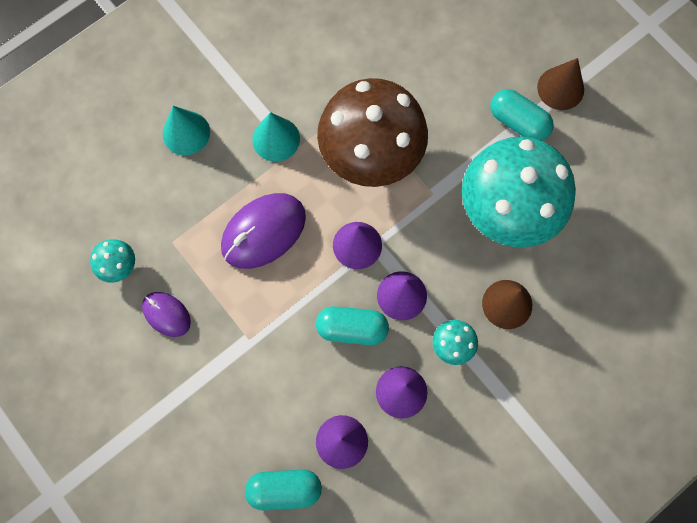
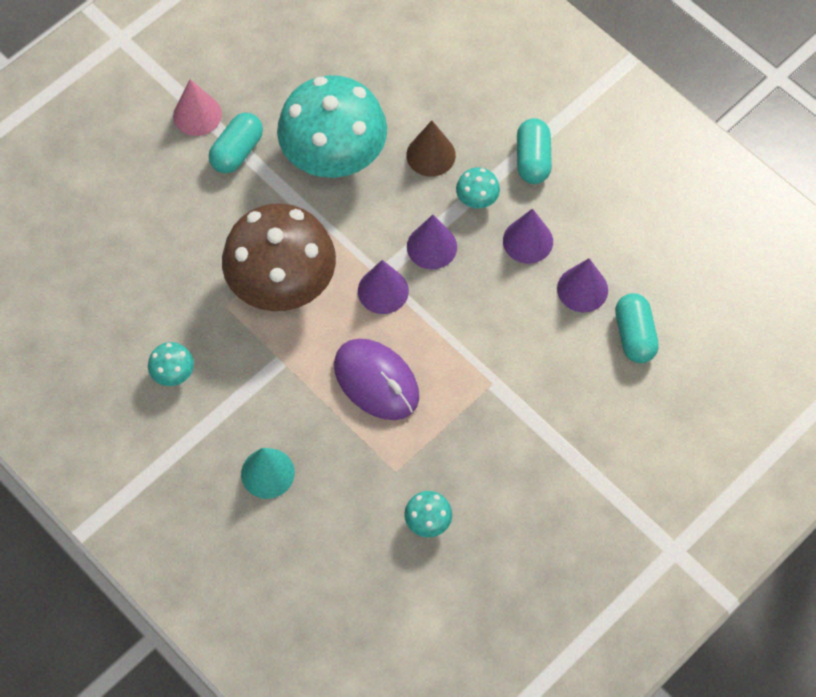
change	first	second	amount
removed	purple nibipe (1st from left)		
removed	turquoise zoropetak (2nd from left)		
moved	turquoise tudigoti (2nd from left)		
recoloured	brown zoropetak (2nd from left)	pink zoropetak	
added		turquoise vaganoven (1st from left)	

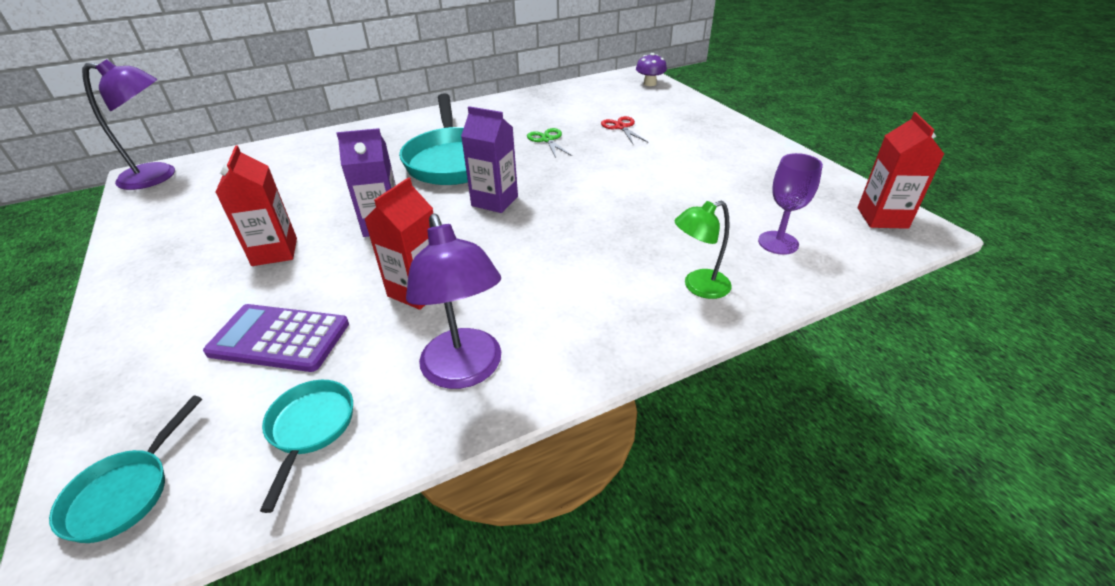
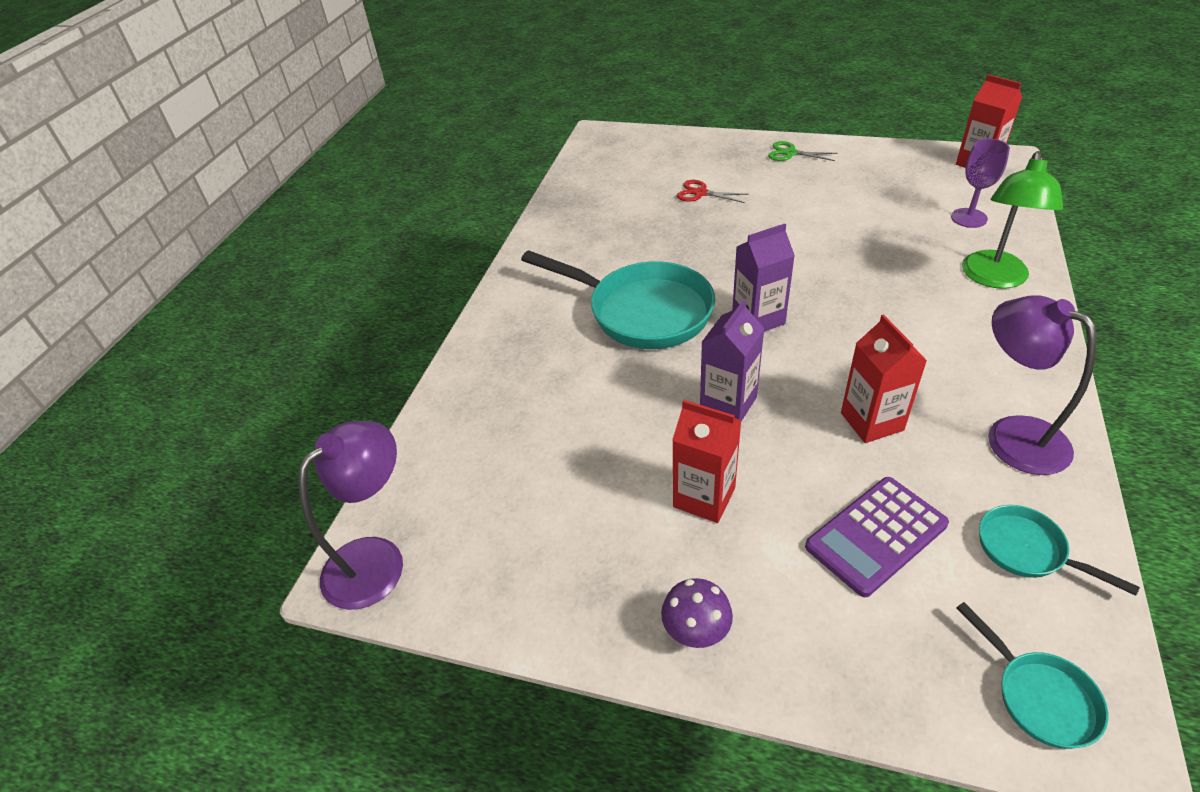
change	first	second	amount
turned	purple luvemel (2nd from left)		150 degrees counterclockwise
moved	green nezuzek		
moved	purple vaganoven		
resized	green luvemel		x1.55

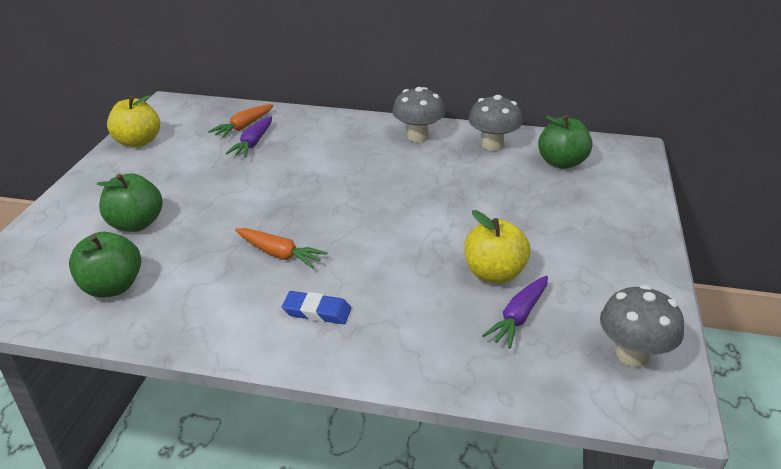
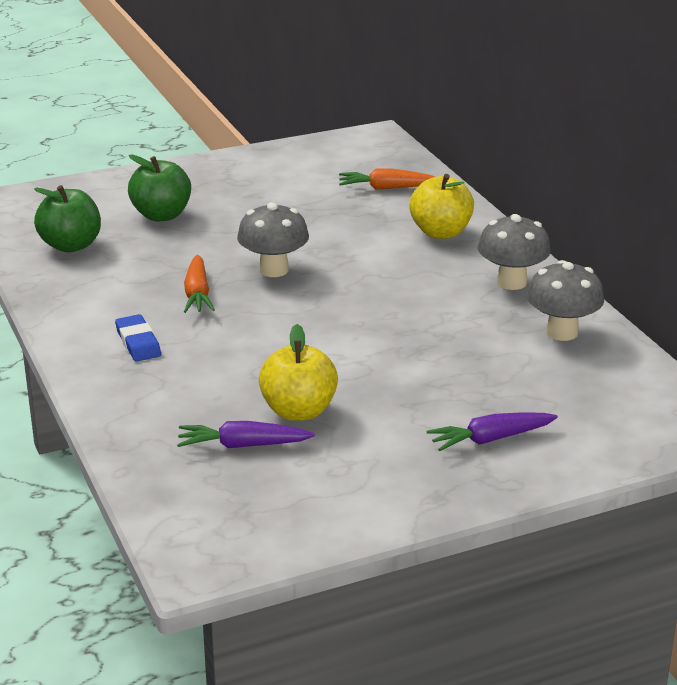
change	first	second	amount
moved	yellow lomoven (1st from left in the first image)	yellow lomoven (2nd from left)	
moved	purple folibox (1st from left in the first image)	purple folibox (2nd from left)	
removed	green lomoven (3rd from left)		
moved	grey vaganoven (3rd from left in the first image)	grey vaganoven (1st from left)	

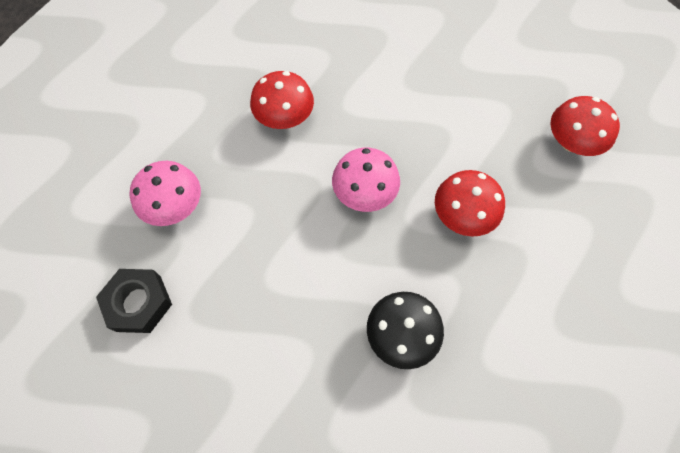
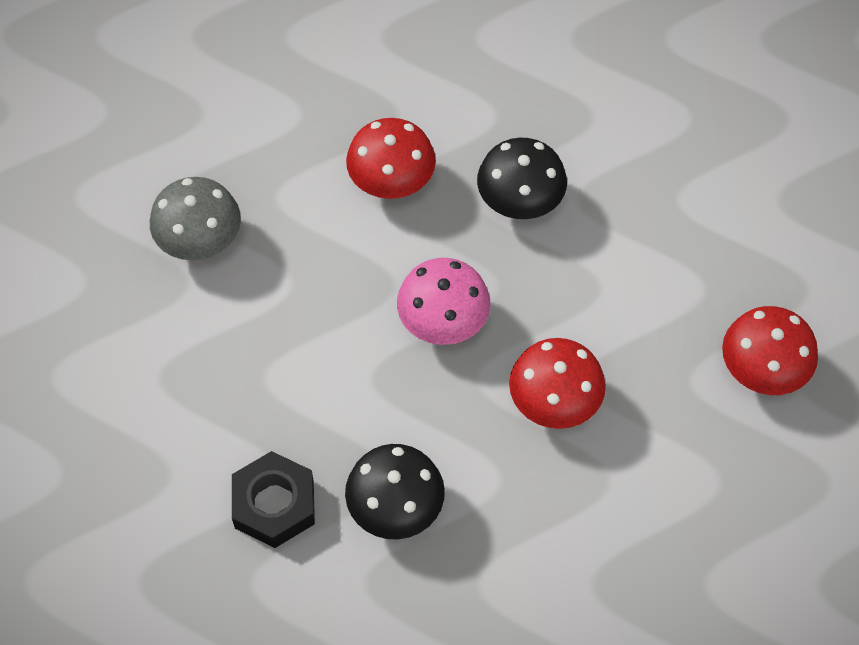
change	first	second	amount
moved	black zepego		
recoloured	pink vaganoven (1st from left)	grey vaganoven	
added		black vaganoven (2nd from left)	

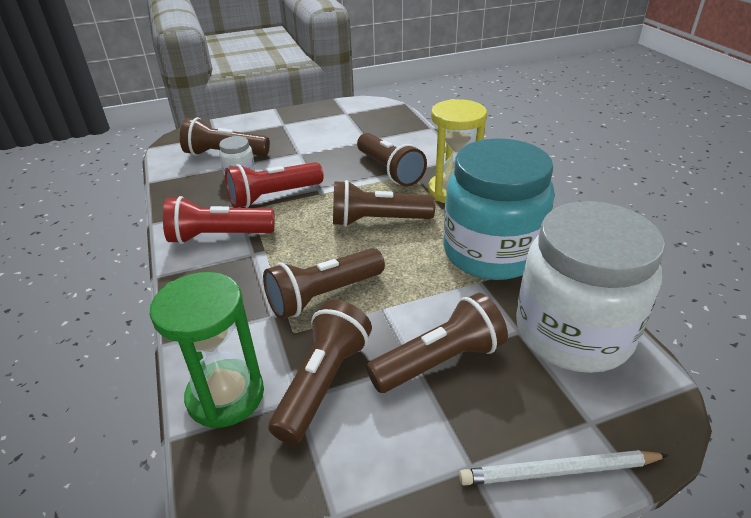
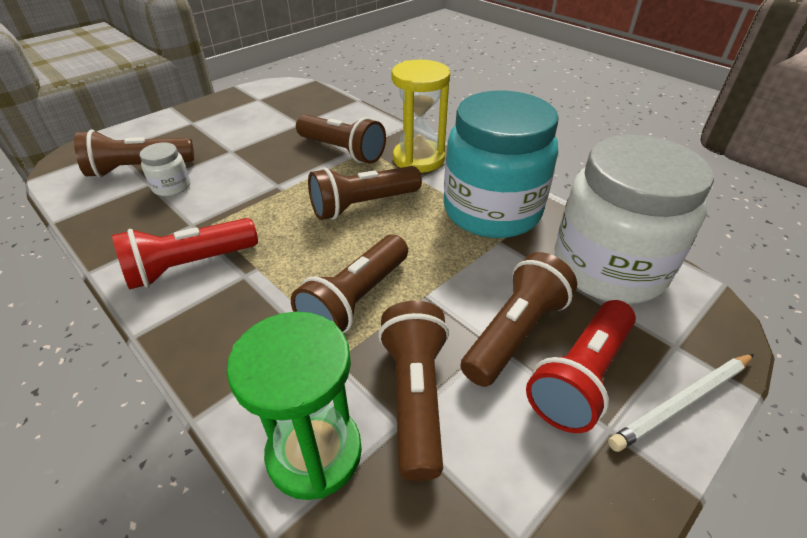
change	first	second	amount
moved	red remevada (2nd from left)		

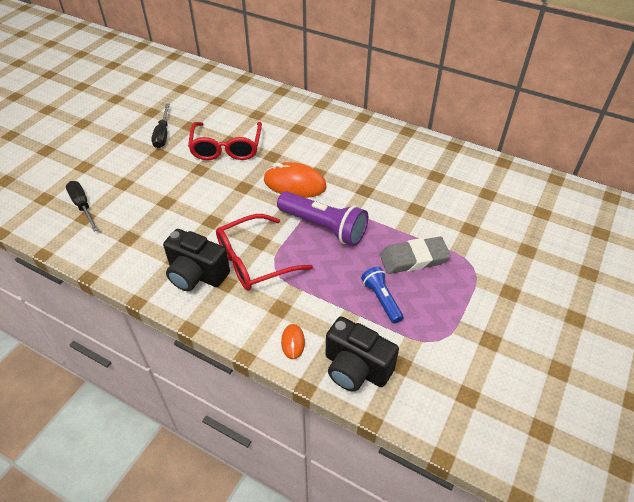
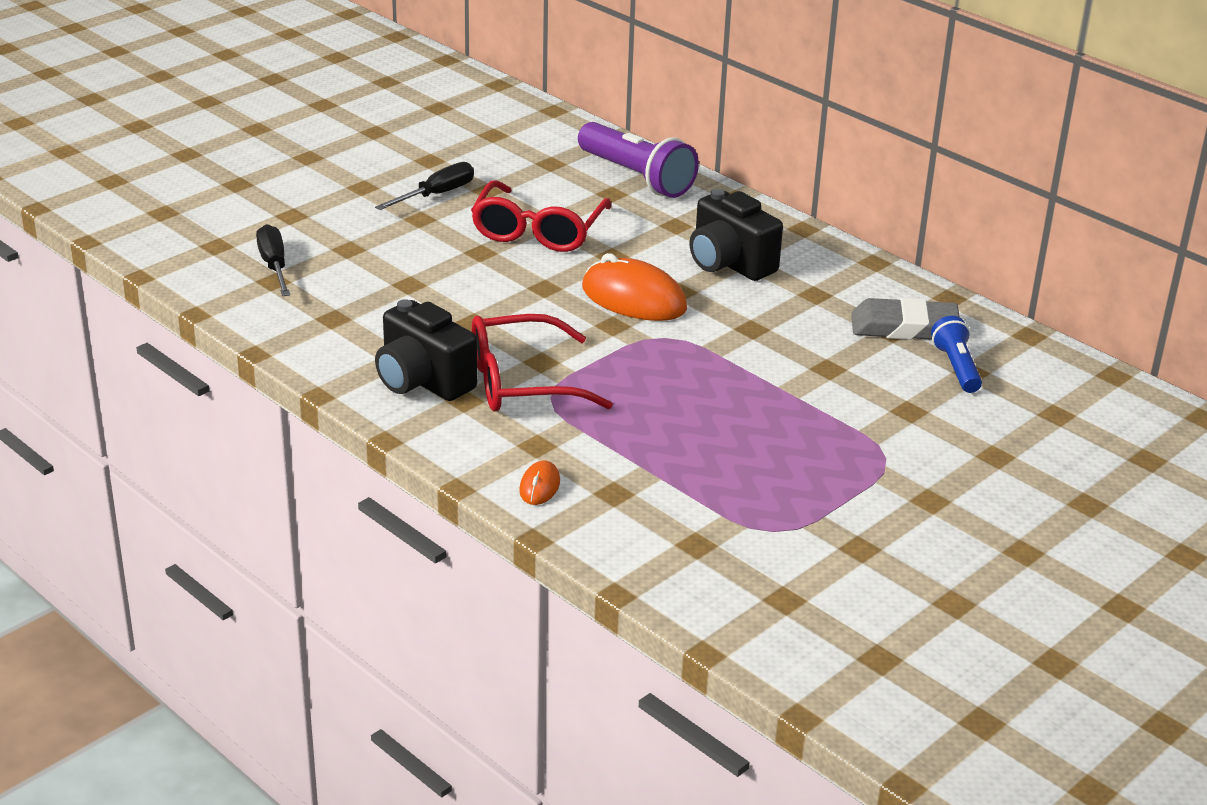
change	first	second	amount
turned	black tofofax (2nd from left)		150 degrees counterclockwise
moved	purple remevada		
moved	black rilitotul (2nd from left)		
moved	blue remevada		
moved	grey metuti		

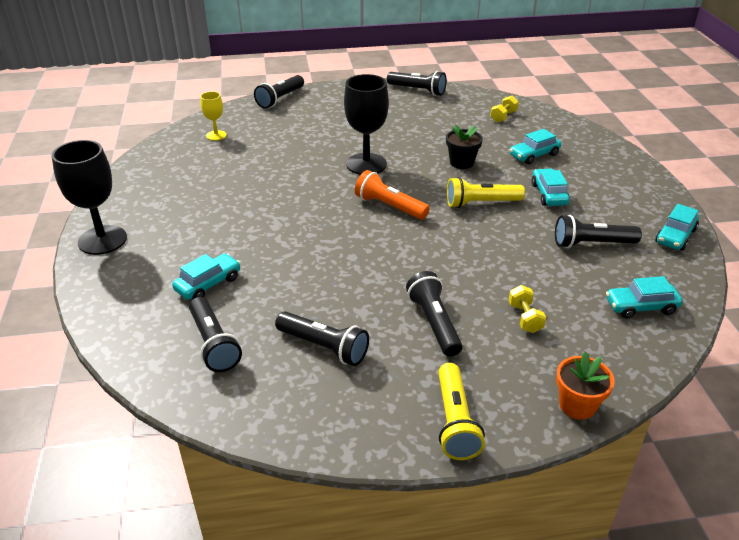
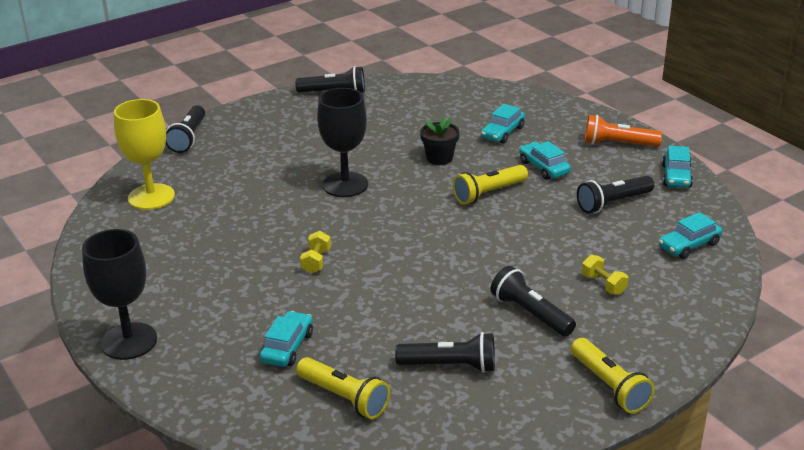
change	first	second	amount
recoloured	black remevada (1st from left)	yellow remevada (1st from left)	
resized	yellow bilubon		x1.89
moved	orange remevada		
moved	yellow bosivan (1st from left)		
removed	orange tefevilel		

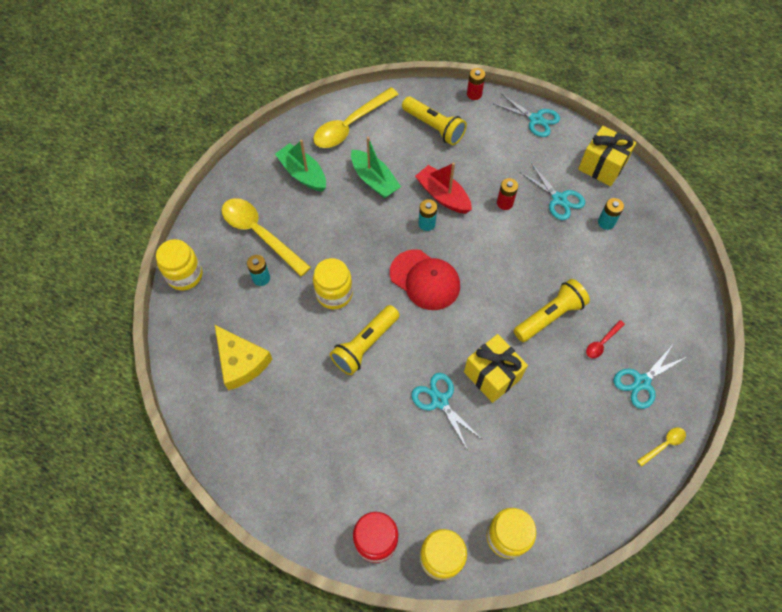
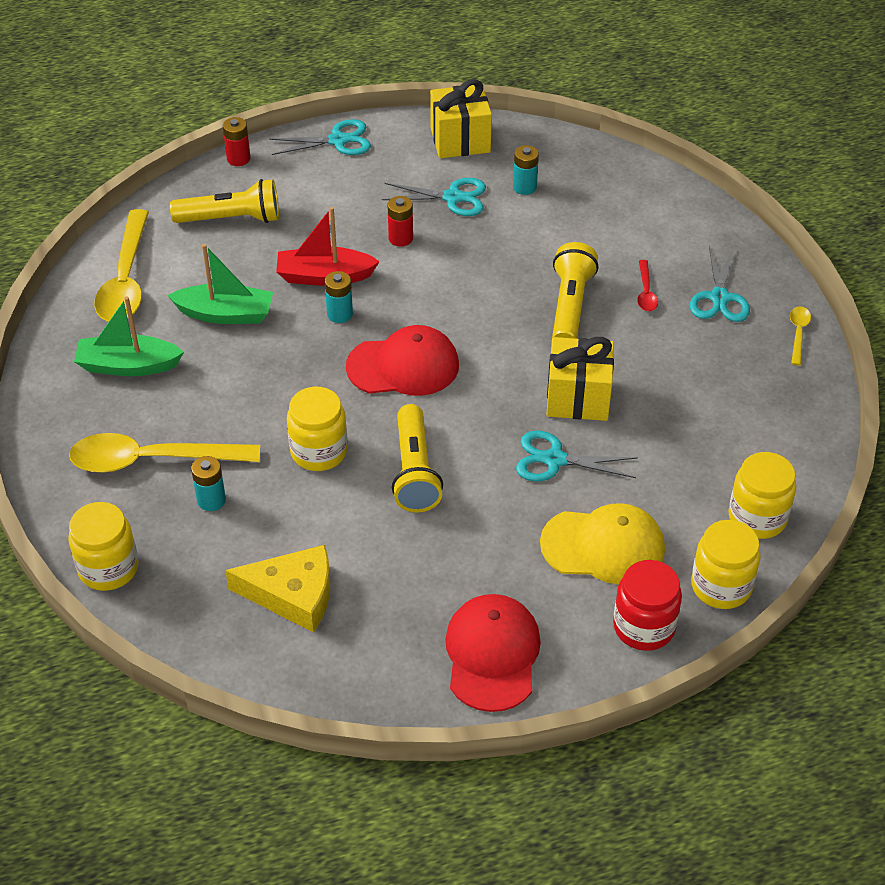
change	first	second	amount
added		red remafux (2nd from left)	
added		yellow remafux	

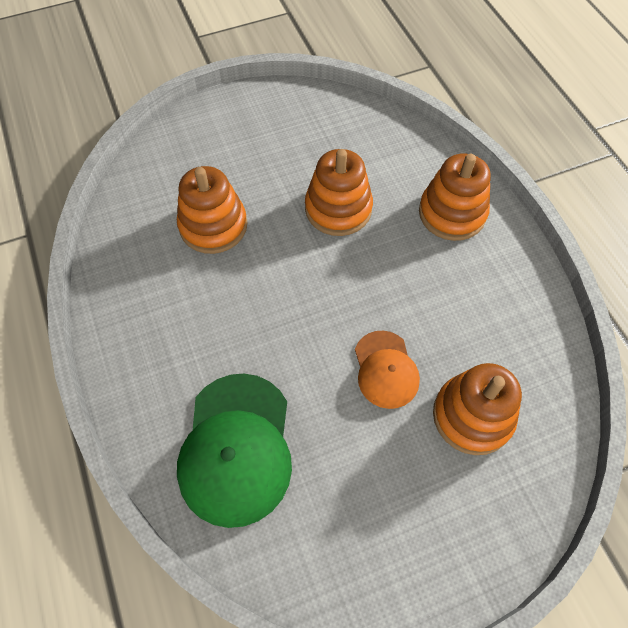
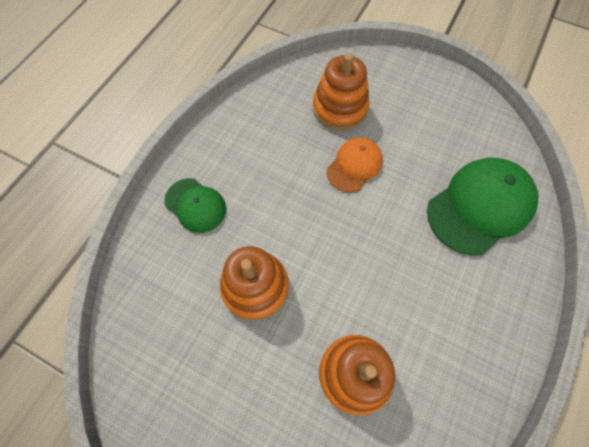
change	first	second	amount
replaced	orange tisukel (3rd from left)	green remafux (1st from left)	

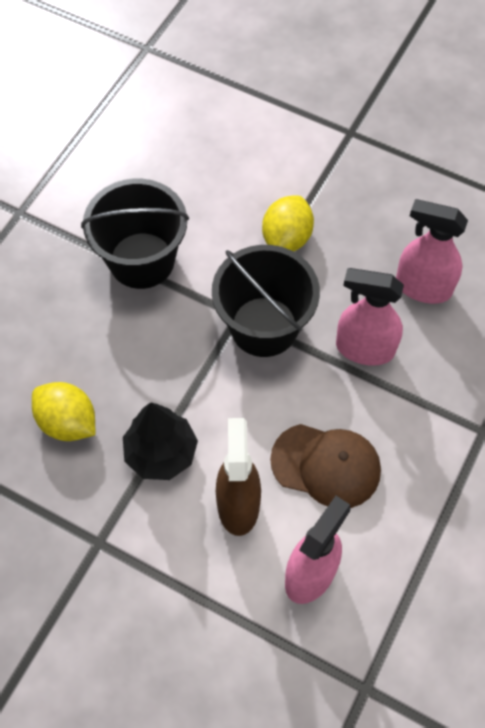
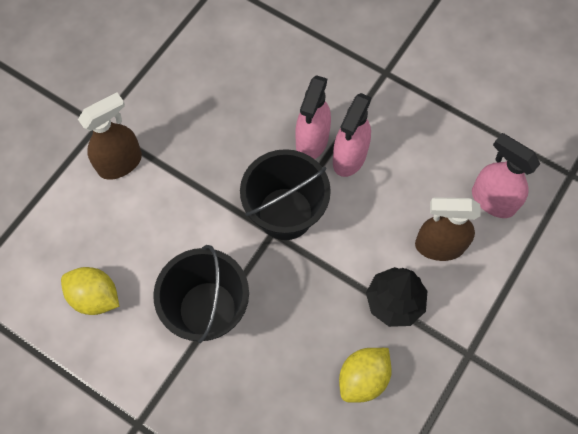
change	first	second	amount
moved	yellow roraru (2nd from left in the first image)	yellow roraru (1st from left)	
removed	brown remafux		
moved	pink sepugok (3rd from left in the first image)	pink sepugok (2nd from left)	
added		brown sepugok (1st from left)	

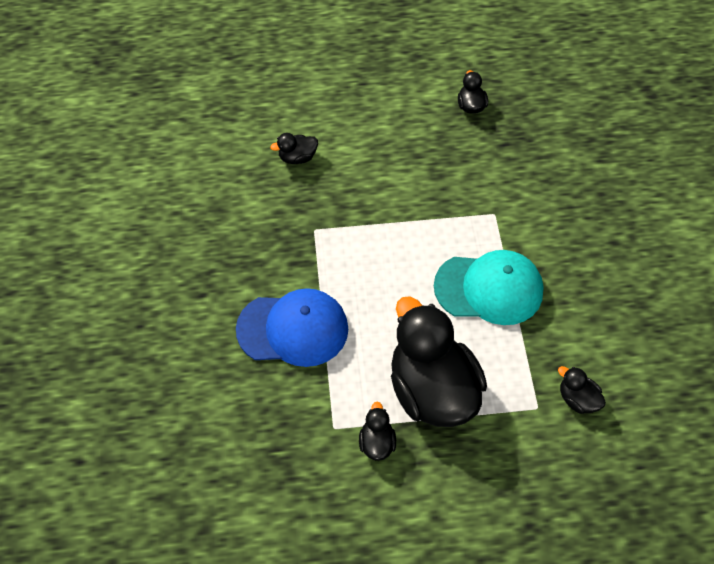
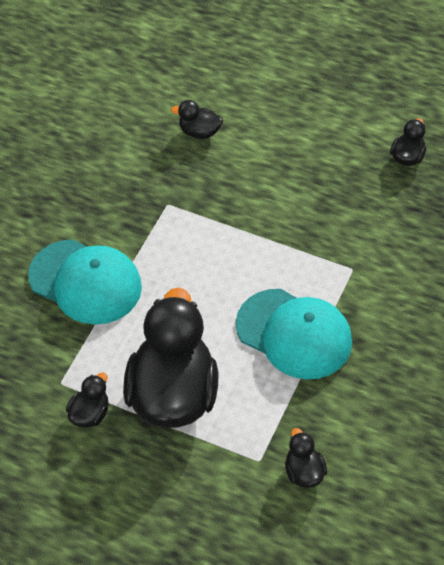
change	first	second	amount
recoloured	blue remafux	turquoise remafux (1st from left)	

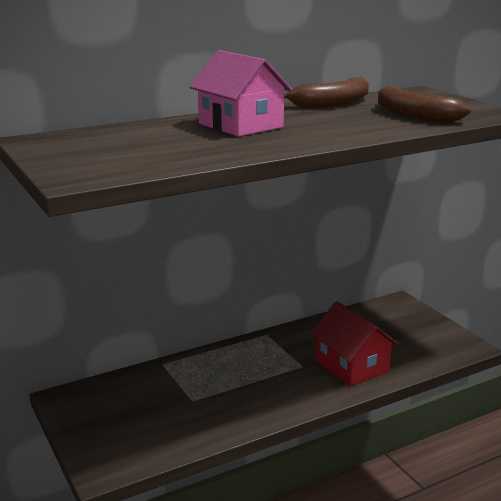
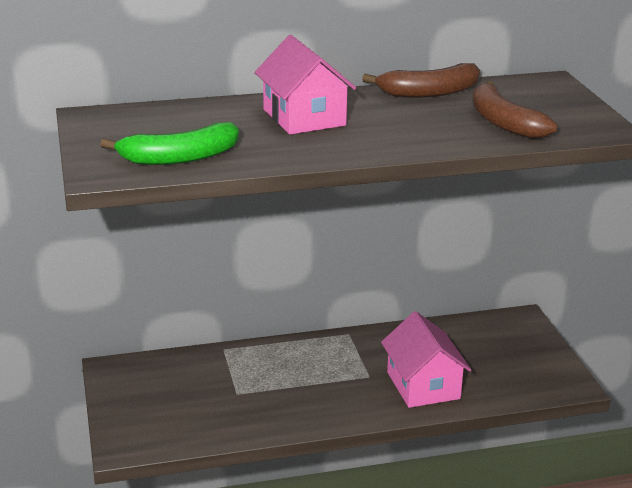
change	first	second	amount
recoloured	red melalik	pink melalik (2nd from left)	
added		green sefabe	

